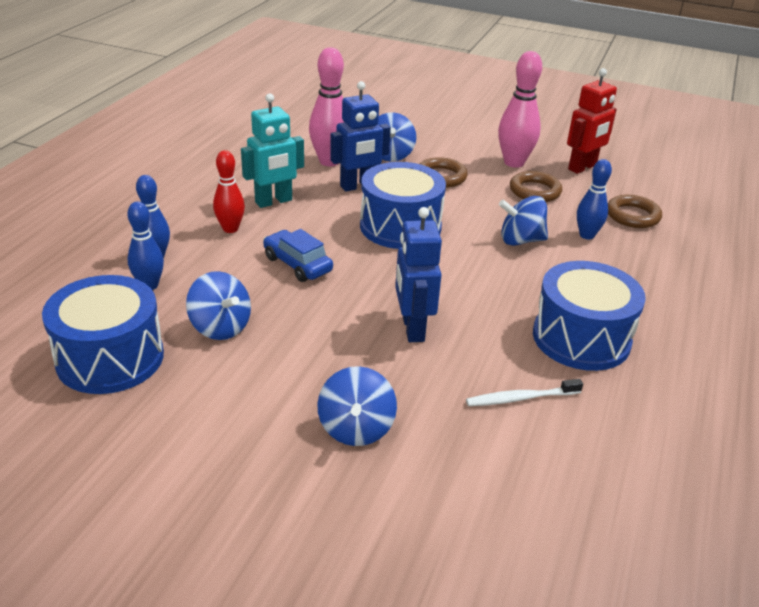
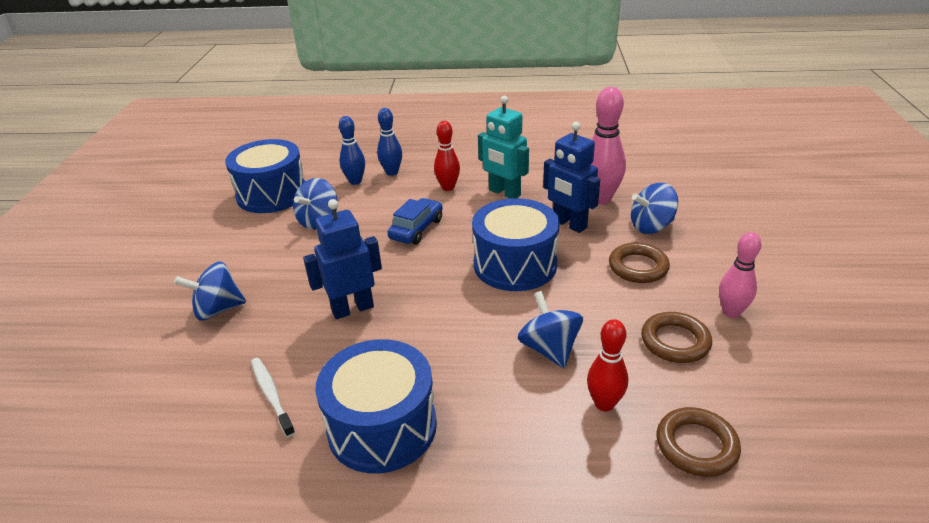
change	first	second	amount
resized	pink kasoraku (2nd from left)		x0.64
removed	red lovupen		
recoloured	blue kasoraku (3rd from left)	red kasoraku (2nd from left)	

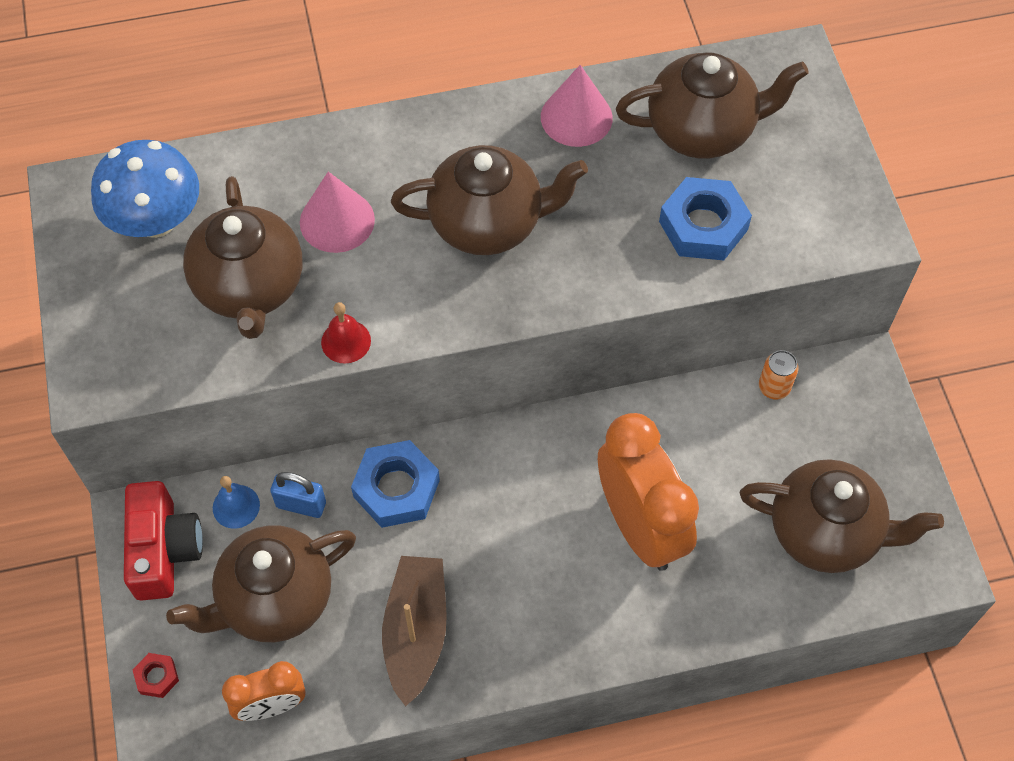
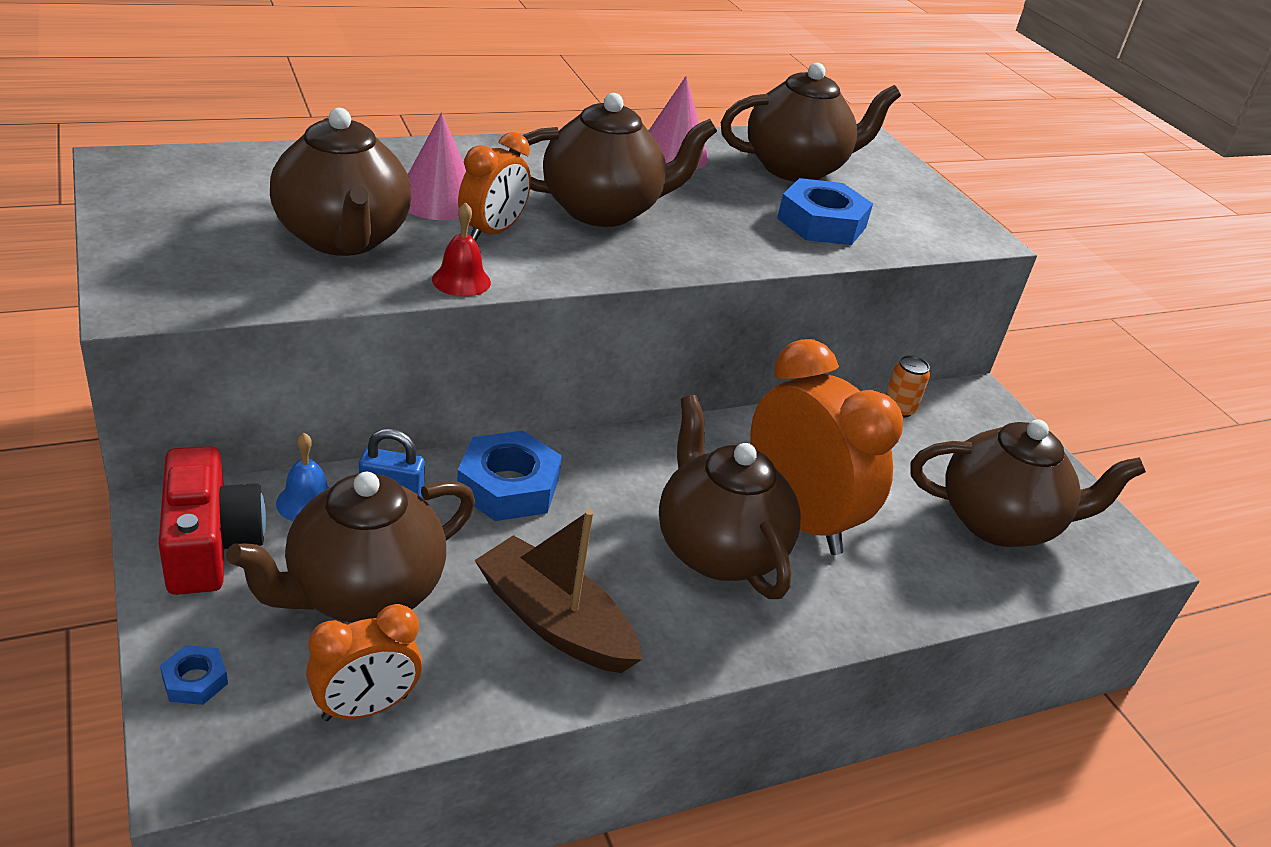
change	first	second	amount
removed	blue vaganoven		
recoloured	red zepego	blue zepego (1st from left)	
turned	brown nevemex		45 degrees counterclockwise
added		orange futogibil (2nd from left)	
added		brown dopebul (4th from left)	

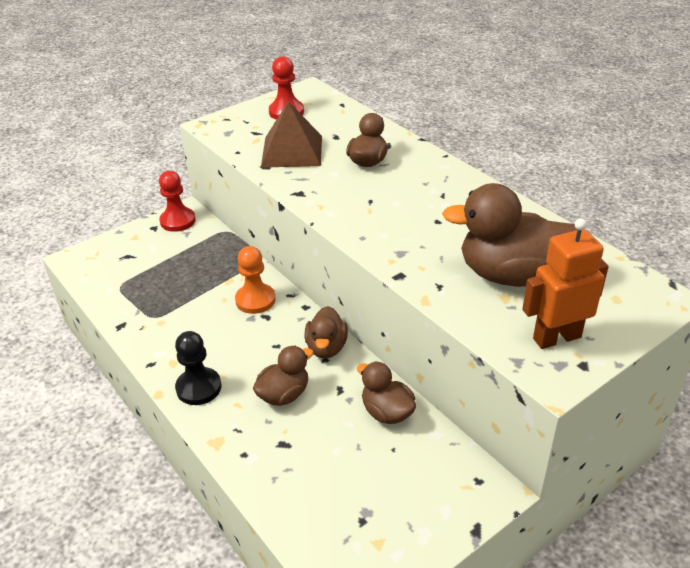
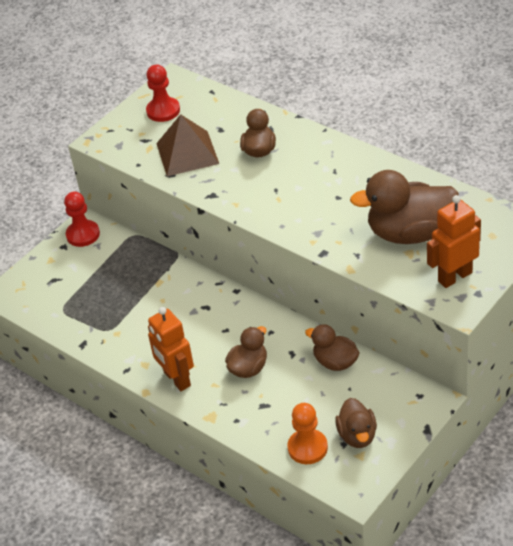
change	first	second	amount
replaced	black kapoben	orange lovupen (1st from left)	
moved	orange kapoben		
moved	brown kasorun (2nd from left in the first image)	brown kasorun (4th from left)	

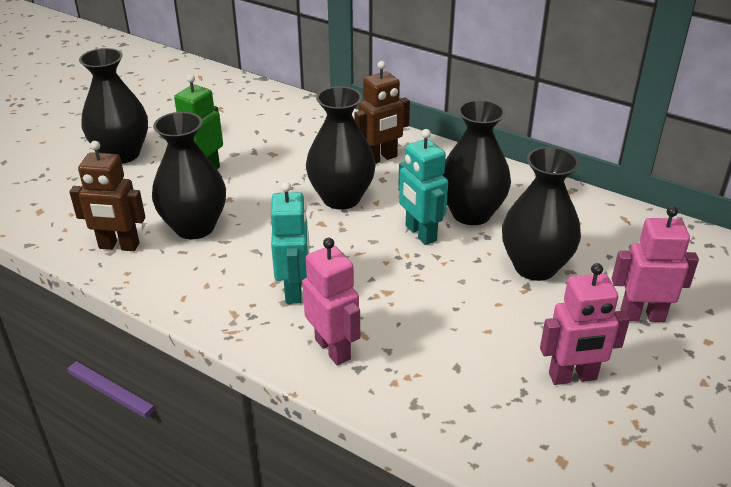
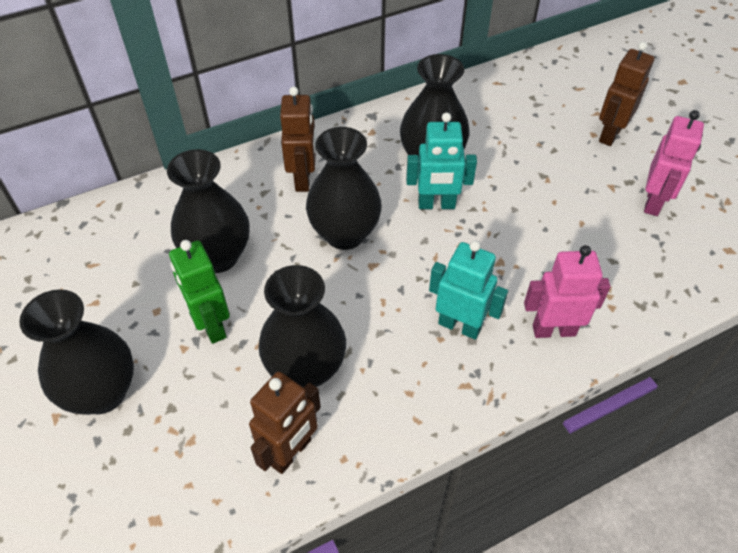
change	first	second	amount
moved	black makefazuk (5th from left in the first image)	black makefazuk (2nd from left)	
recoloured	pink lovupen (3rd from left)	brown lovupen (3rd from left)	

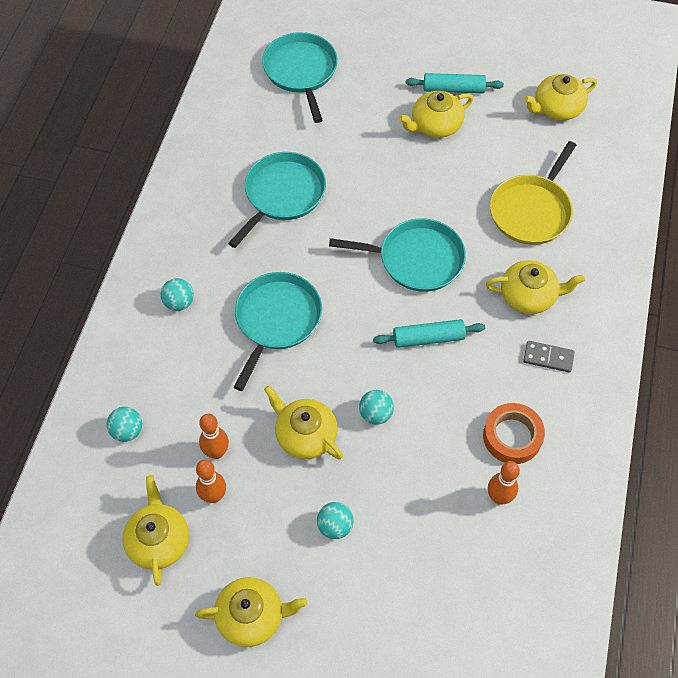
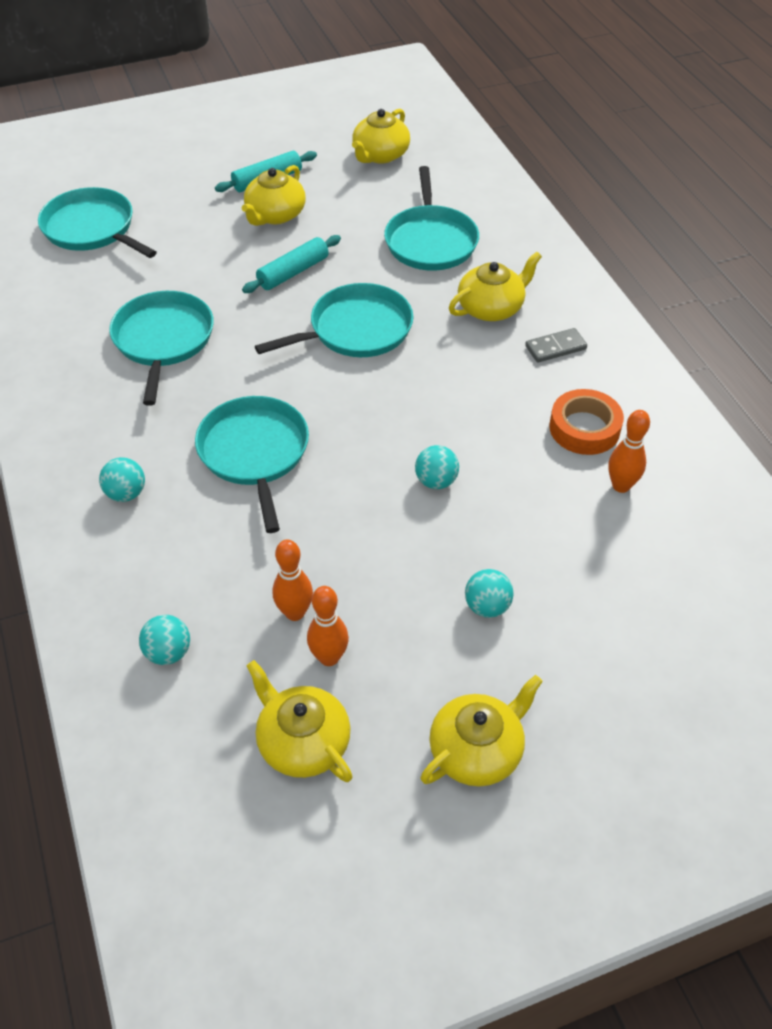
change	first	second	amount
removed	yellow dopebul (3rd from left)		
moved	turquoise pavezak (1st from left in the first image)	turquoise pavezak (2nd from left)	
recoloured	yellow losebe	turquoise losebe (5th from left)	

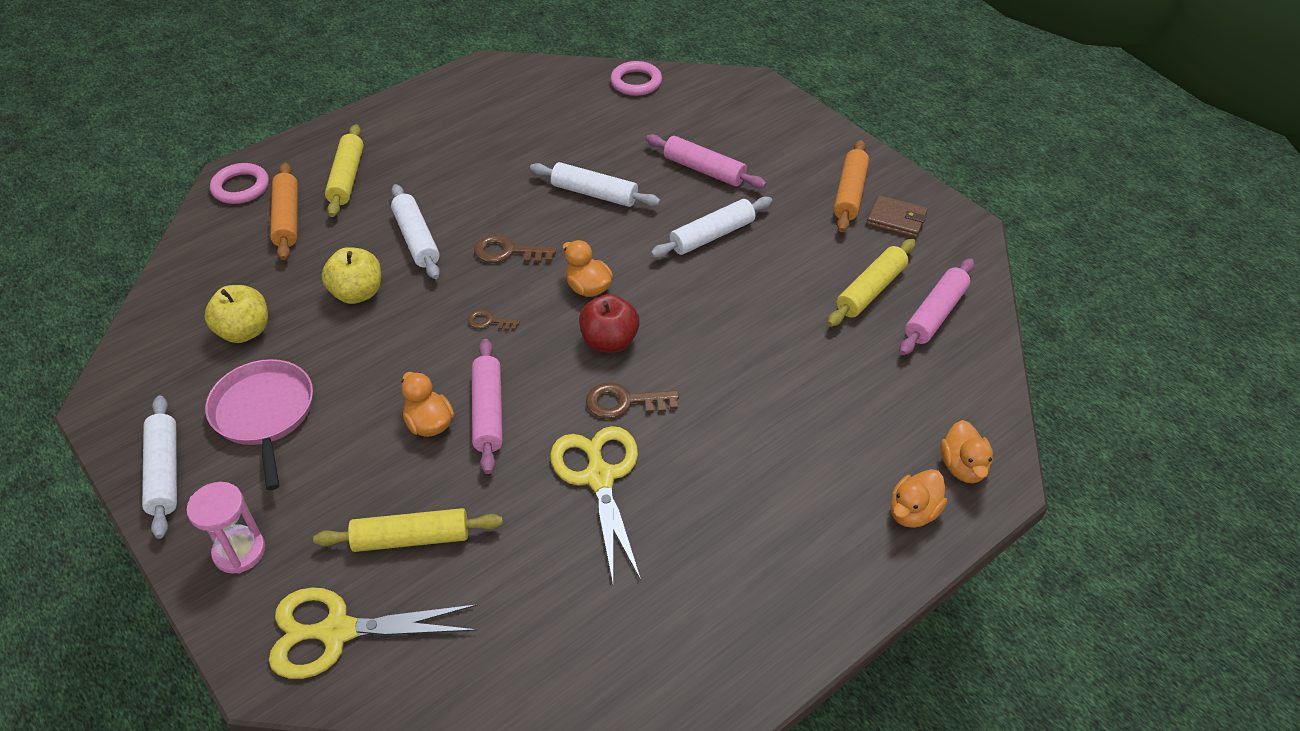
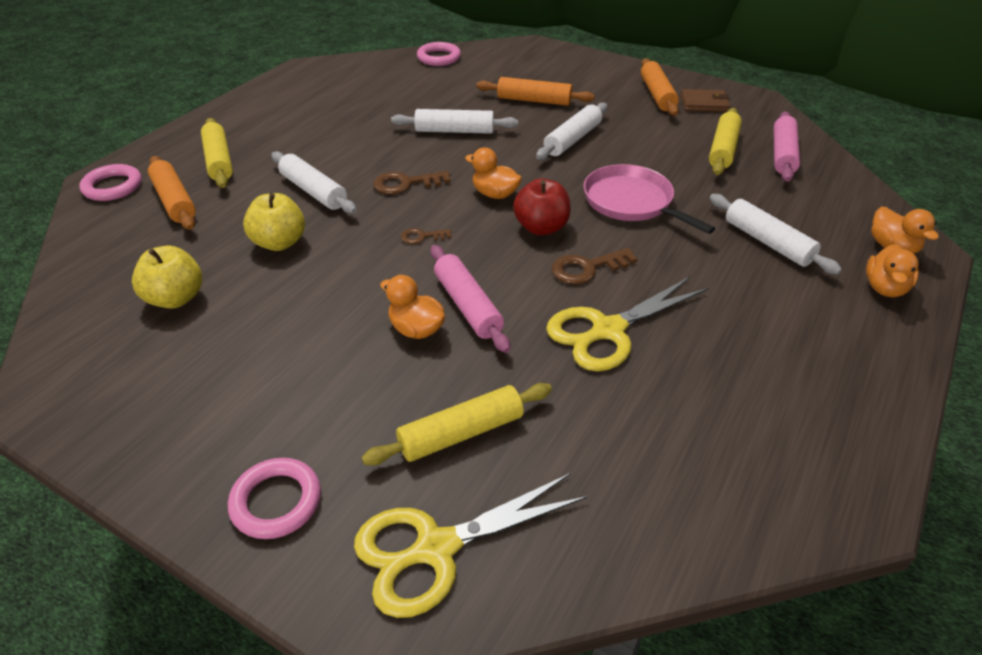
change	first	second	amount
moved	white pavezak (1st from left in the first image)	white pavezak (4th from left)	
replaced	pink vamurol	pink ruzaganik (2nd from left)	
moved	pink losebe		
turned	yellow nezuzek (2nd from left)		90 degrees counterclockwise
recoloured	pink pavezak (2nd from left)	orange pavezak (2nd from left)	

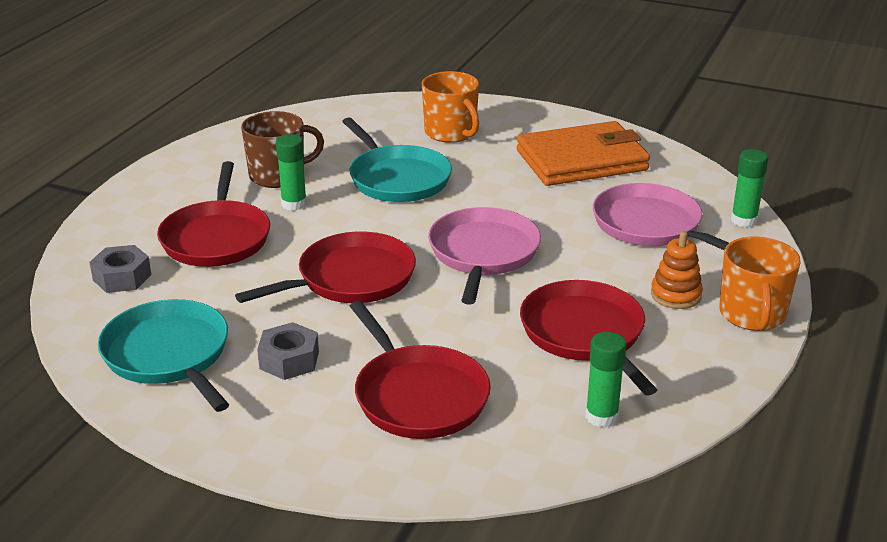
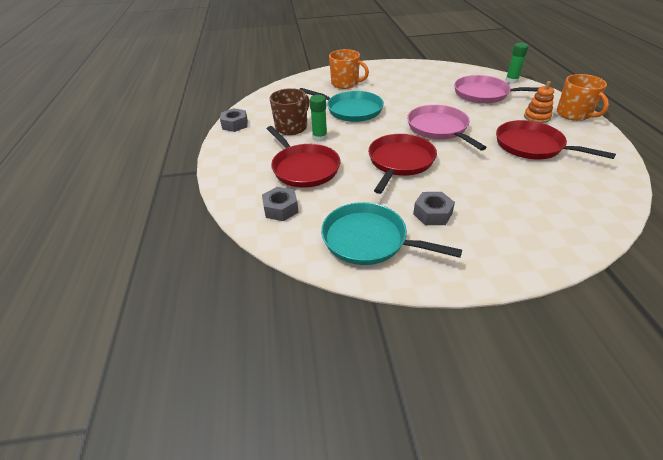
change	first	second	amount
removed	red losebe (3rd from left)		
removed	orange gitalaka		
removed	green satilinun (2nd from left)		
added		grey zepego (1st from left)	

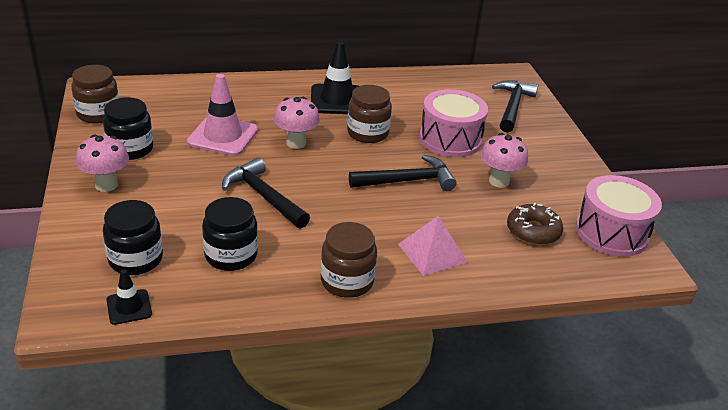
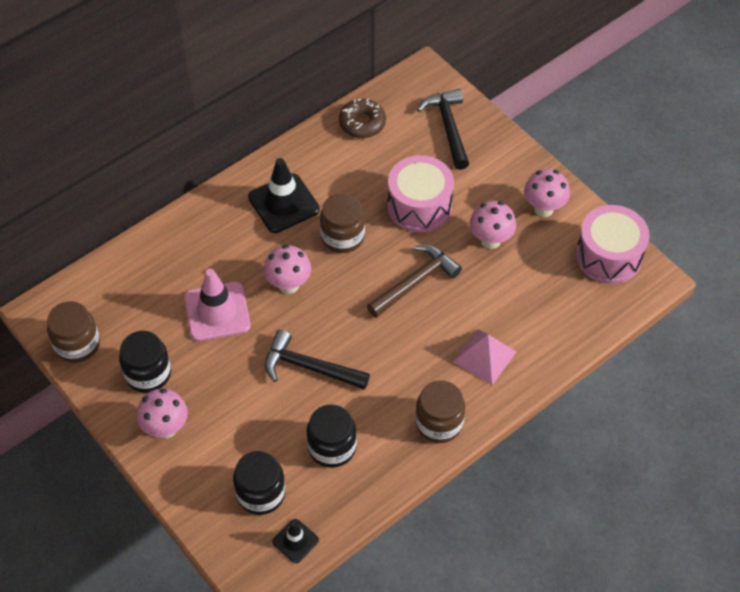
change	first	second	amount
recoloured	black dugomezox (2nd from left)	brown dugomezox	
moved	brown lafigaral		
added		pink vaganoven (4th from left)	

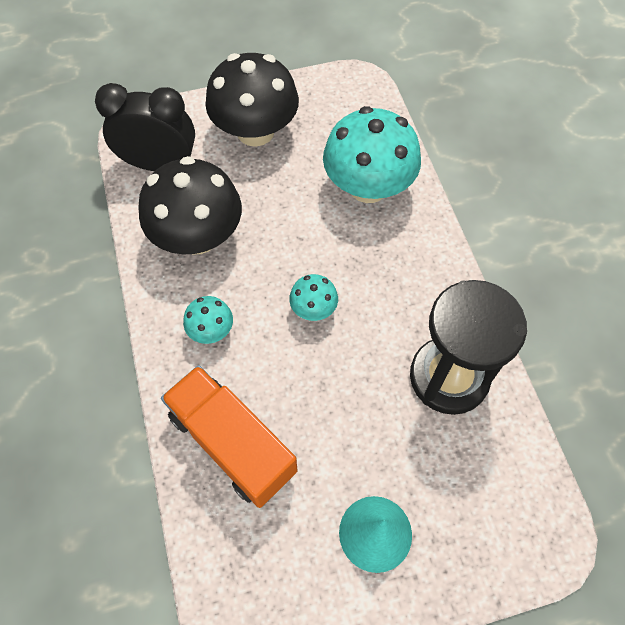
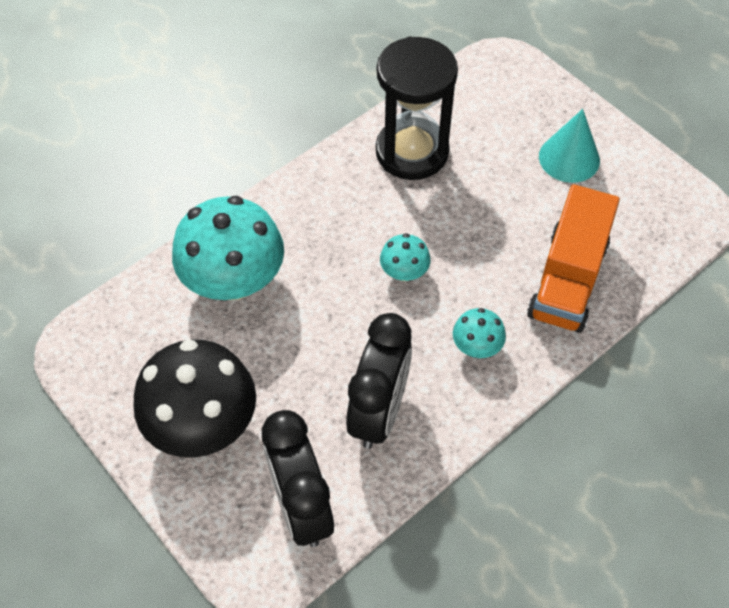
change	first	second	amount
replaced	black vaganoven (1st from left)	black futogibil (2nd from left)	

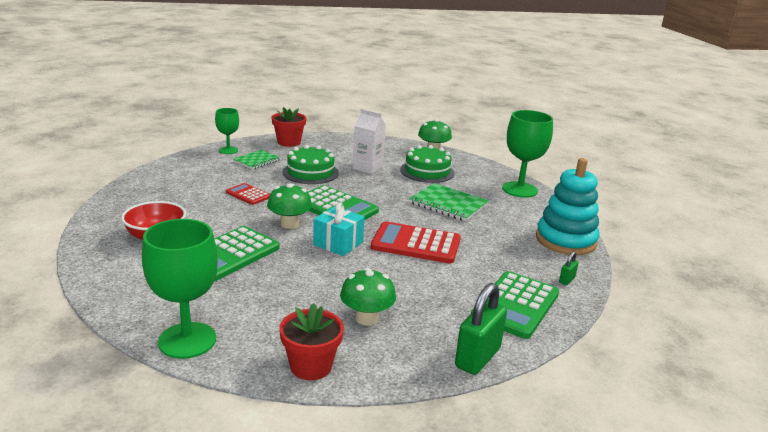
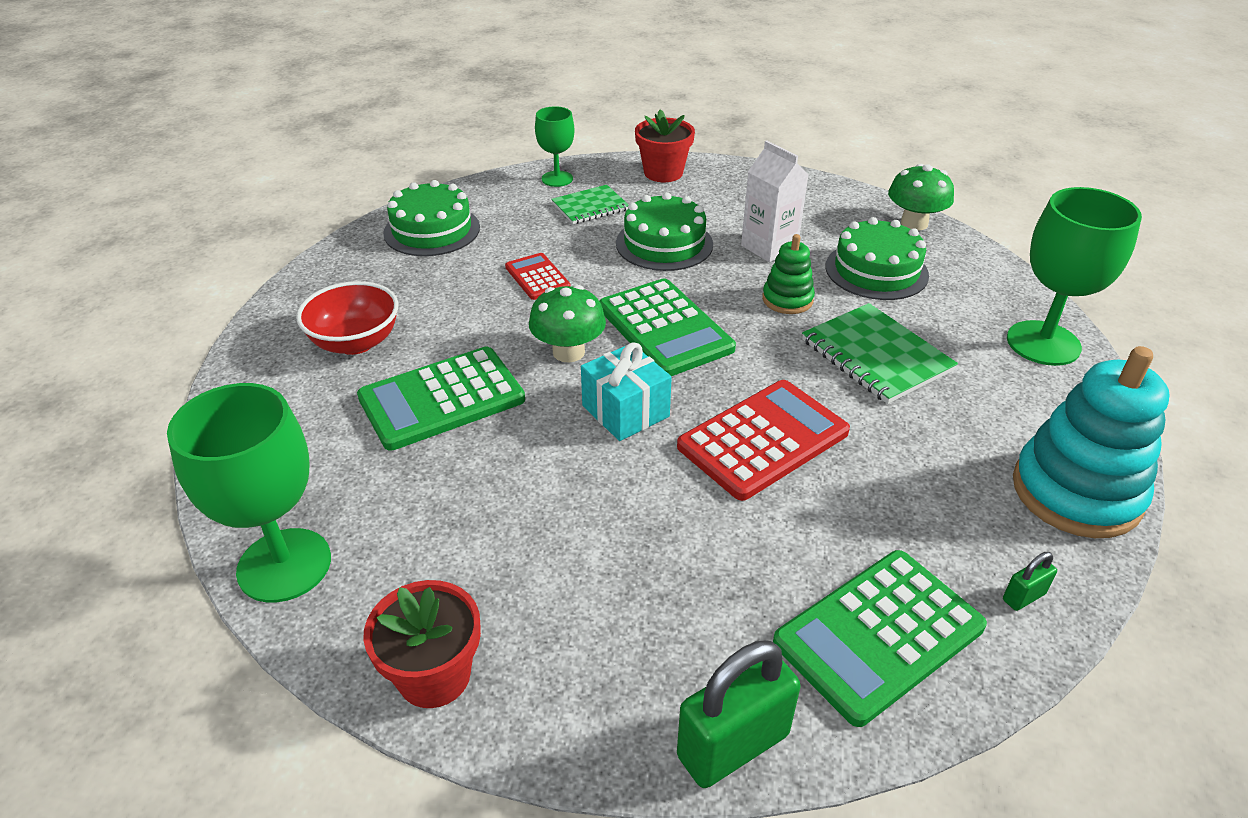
change	first	second	amount
removed	green vaganoven (2nd from left)		
turned	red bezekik (2nd from left)		105 degrees clockwise
added		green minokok (1st from left)	
added		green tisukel	

